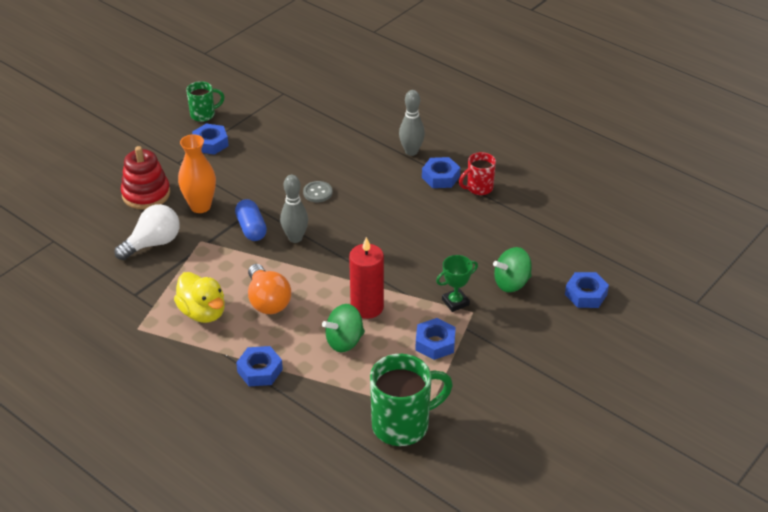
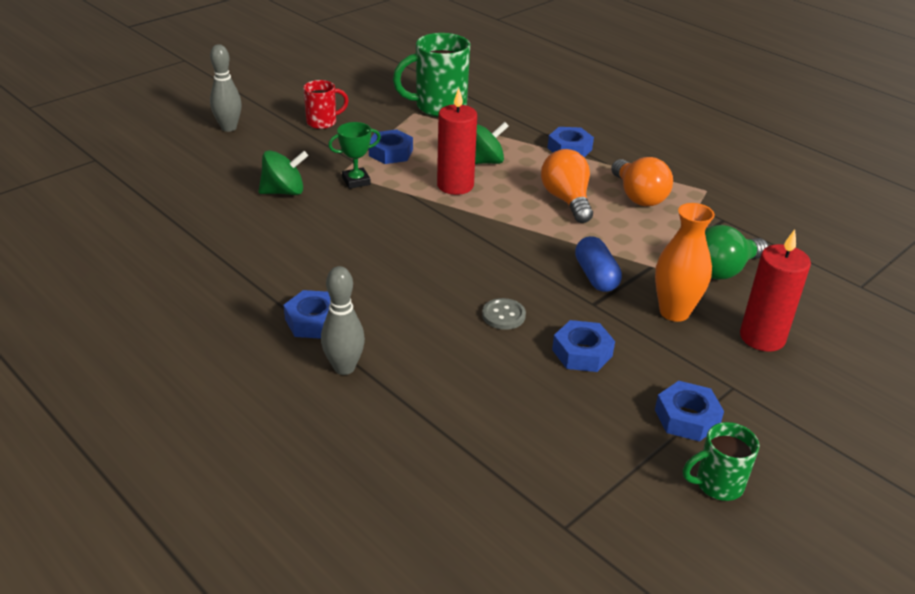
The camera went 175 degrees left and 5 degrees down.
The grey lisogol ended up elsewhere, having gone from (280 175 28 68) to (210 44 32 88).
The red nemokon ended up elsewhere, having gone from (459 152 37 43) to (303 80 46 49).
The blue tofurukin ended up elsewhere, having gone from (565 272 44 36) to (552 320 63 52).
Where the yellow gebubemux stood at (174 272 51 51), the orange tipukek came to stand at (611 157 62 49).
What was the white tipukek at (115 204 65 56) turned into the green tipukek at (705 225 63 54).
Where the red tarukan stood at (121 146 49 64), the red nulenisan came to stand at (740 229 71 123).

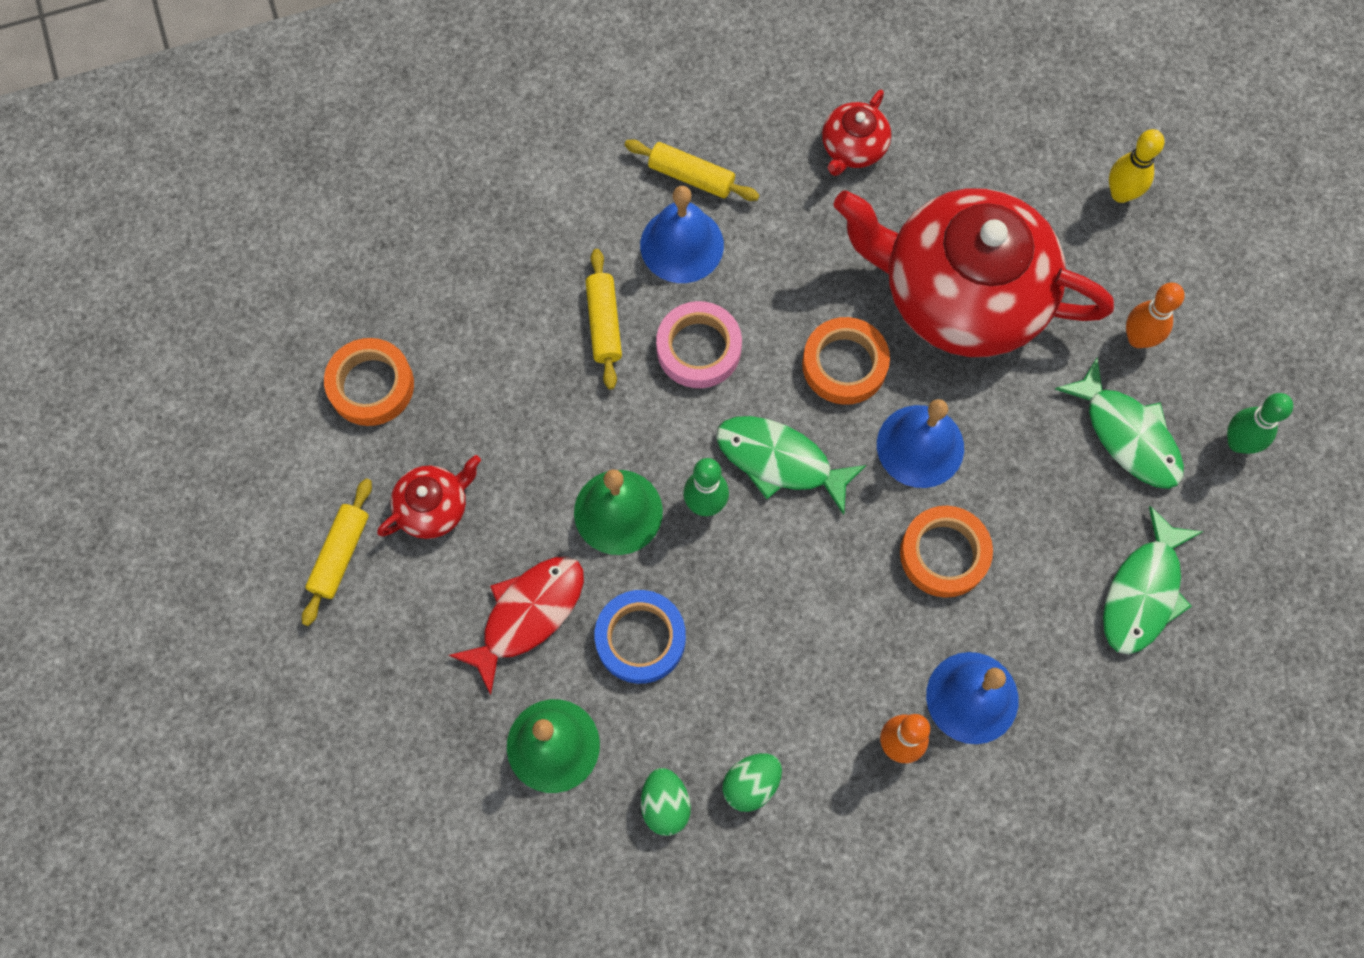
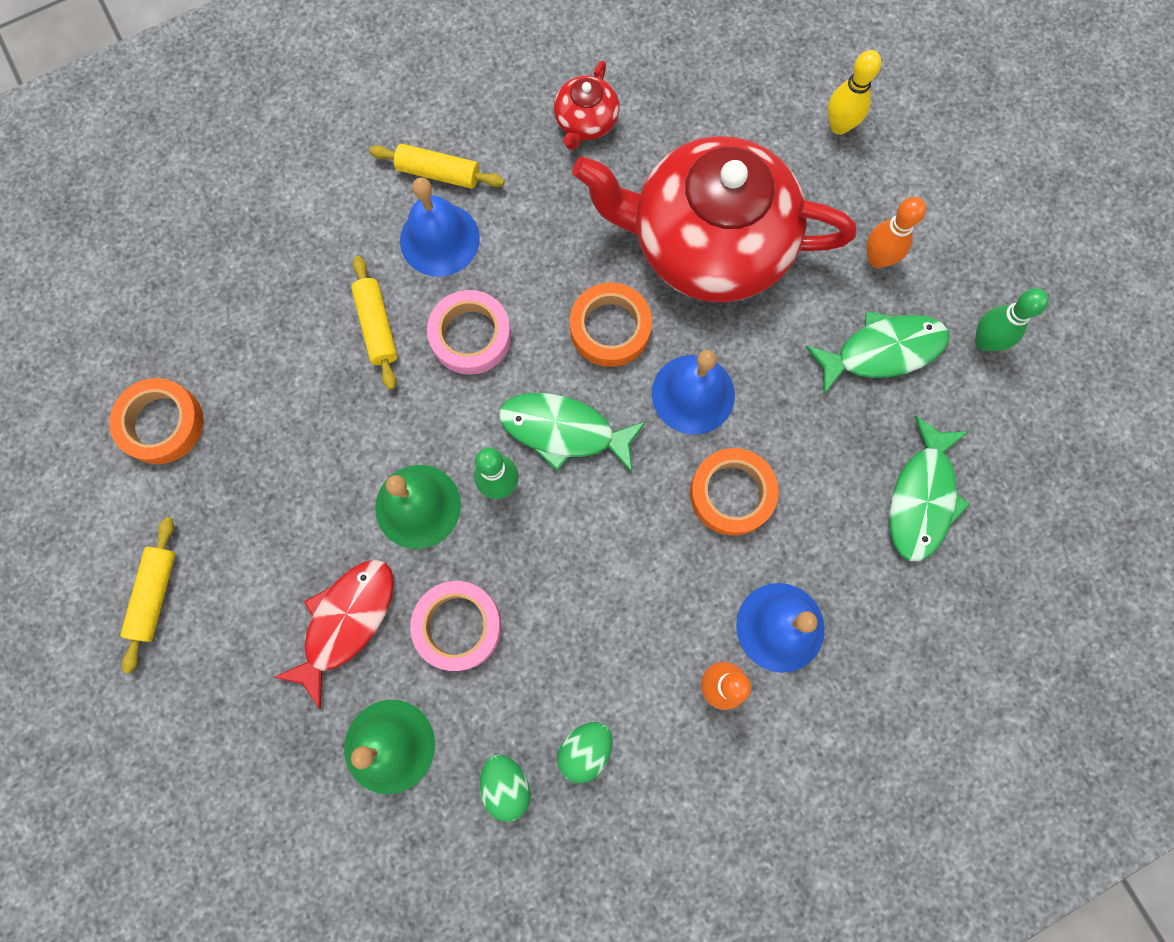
The camera went 10 degrees left and 5 degrees up.
What was the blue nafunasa at (595 590 91 94) turned into the pink nafunasa at (410 581 92 90).
The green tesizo at (1055 358 129 131) ended up facing another way, 60 degrees counterclockwise from before.
The second view lost the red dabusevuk at (377 455 104 84).

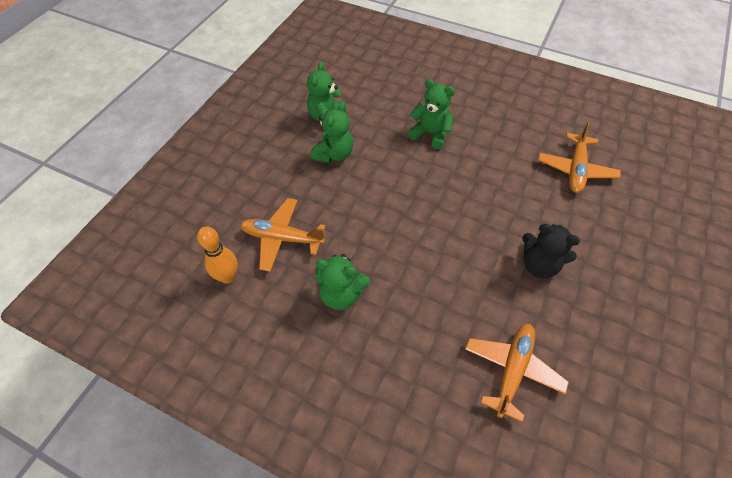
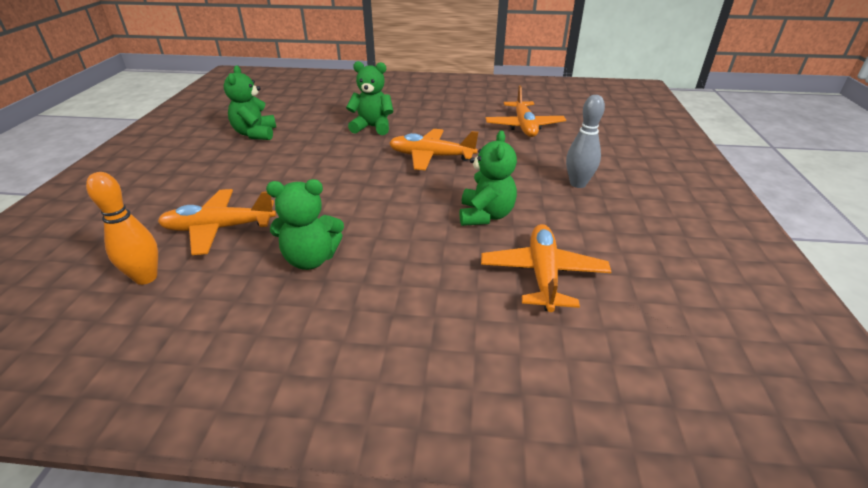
The camera went 20 degrees left and 20 degrees down.
The second view gained the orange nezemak at (389 129 89 42).
The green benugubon ended up elsewhere, having gone from (310 102 43 61) to (460 130 57 96).
The second view gained the grey lisogol at (566 95 39 93).
The second view lost the black benugubon at (522 224 58 54).

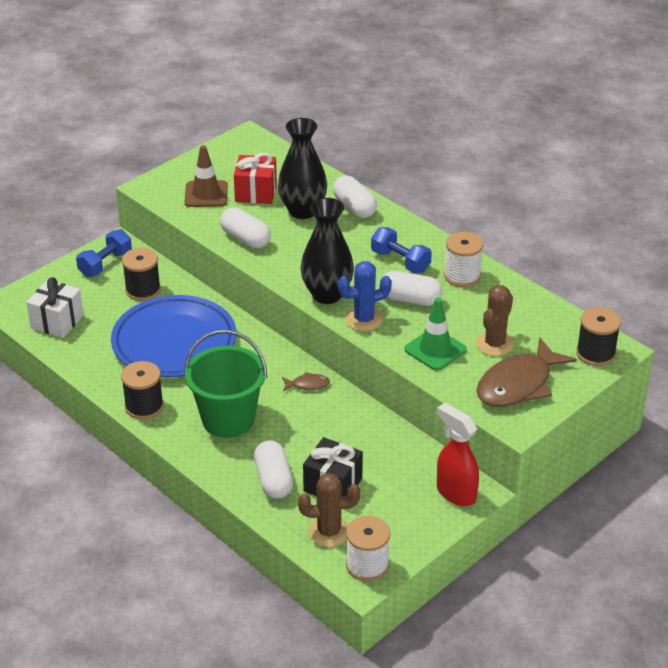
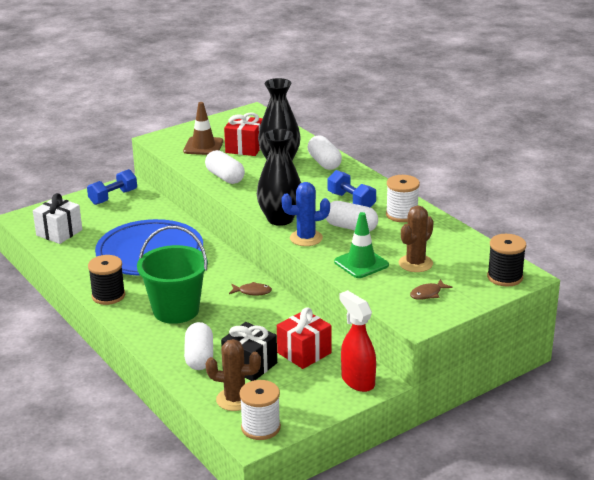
The camera went 10 degrees right and 10 degrees down.
The second view gained the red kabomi at (277 307 54 62).
The size of the brown tesizo at (477 337 100 70) changed by a factor of 0.43.
The second view lost the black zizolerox at (122 248 39 53).

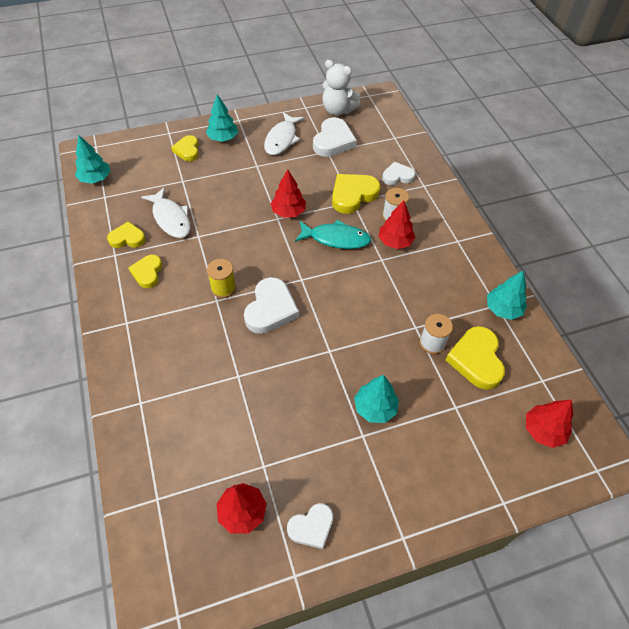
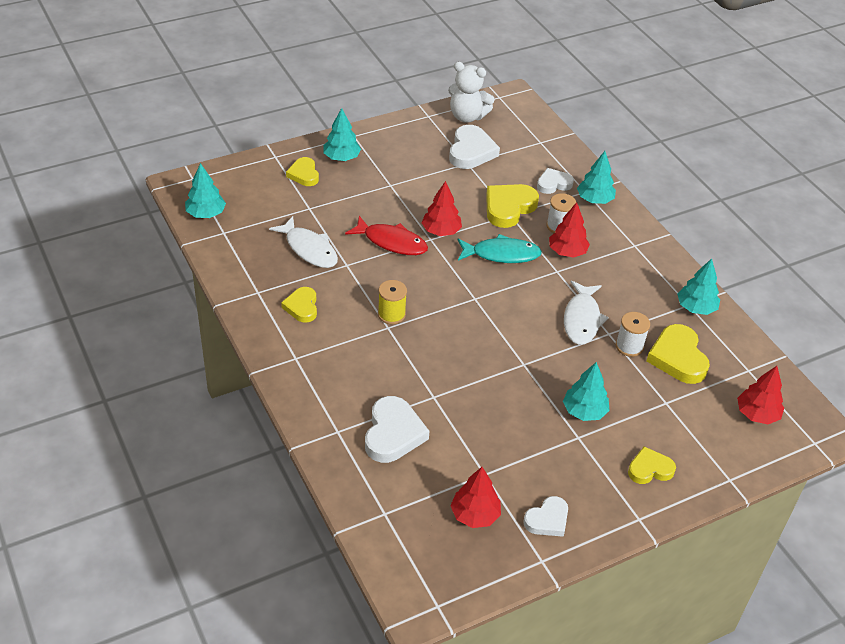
The camera went 10 degrees left and 10 degrees down.
The second view gained the red tesizo at (345 216 83 39).
The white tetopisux ended up elsewhere, having gone from (244 277 55 57) to (365 396 65 67).
The white tesizo ended up elsewhere, having gone from (264 112 40 43) to (564 281 45 64).
The second view gained the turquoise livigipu at (577 151 39 53).
The yellow tetopisux ended up elsewhere, having gone from (107 222 39 26) to (628 447 48 37).

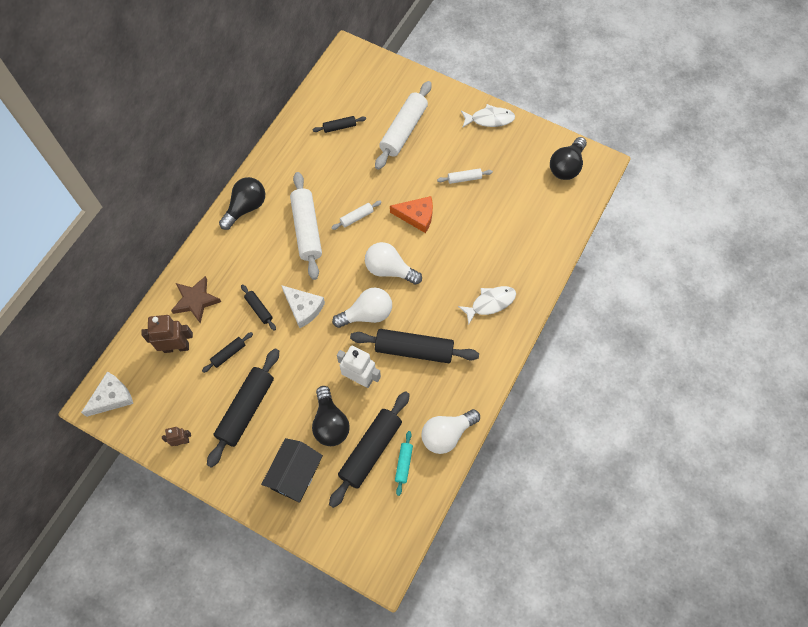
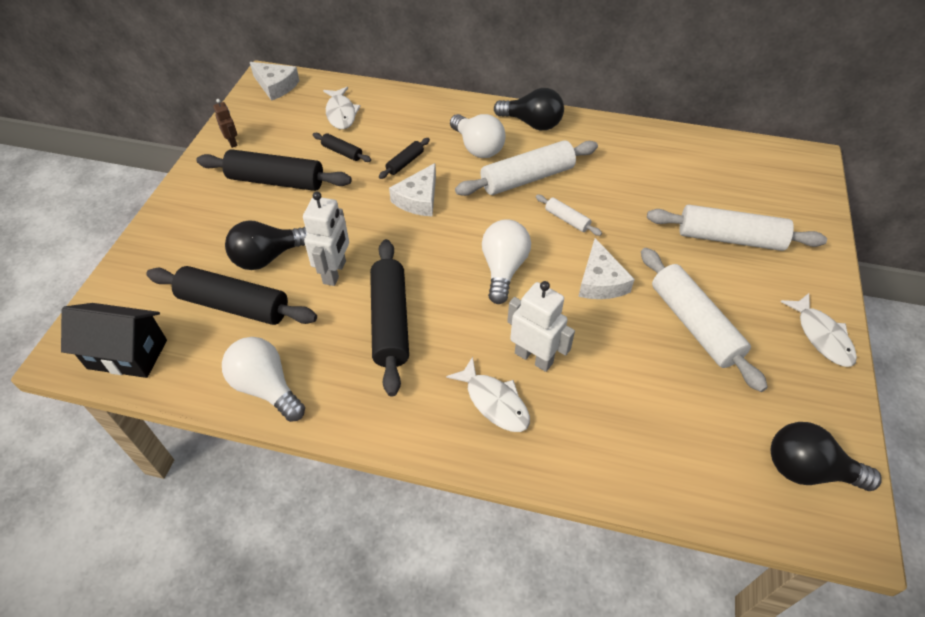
The camera went 75 degrees right and 15 degrees down.
The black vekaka ended up elsewhere, having gone from (261 438 62 65) to (61 303 106 75).
Where the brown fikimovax stood at (141 315 52 38), the white tesizo came to stand at (323 87 38 42).
The white tipukek ended up elsewhere, having gone from (332 288 60 40) to (450 114 55 44).
The second view gained the white fikimovax at (507 281 68 91).
What was the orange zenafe at (390 196 43 37) turned into the white zenafe at (578 238 57 61).
The size of the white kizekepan at (437 168 56 16) changed by a factor of 2.08.
The second view lost the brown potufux at (171 276 50 47).
The second view lost the black kizekepan at (313 116 53 17).
The second view lost the turquoise kizekepan at (395 431 18 65).

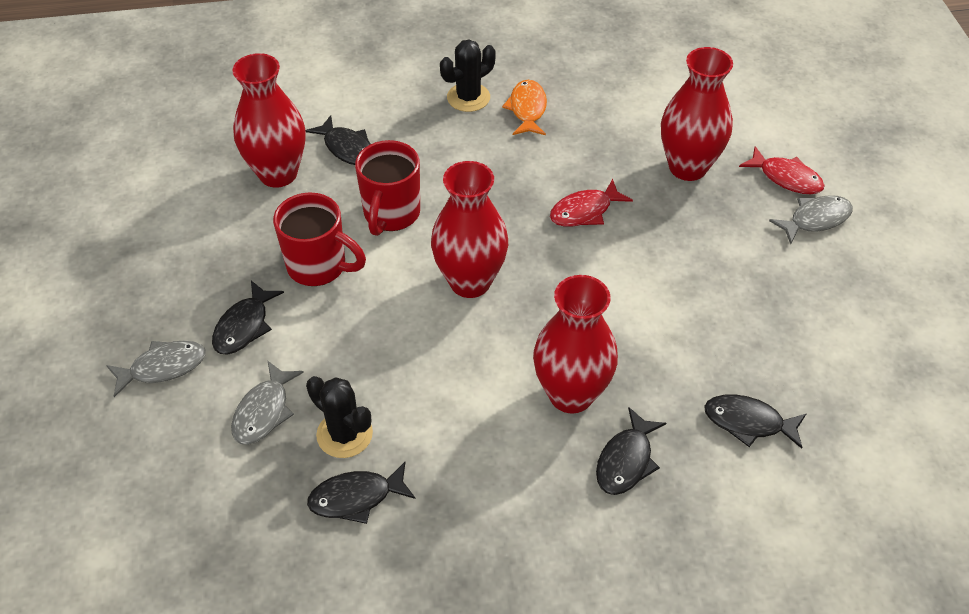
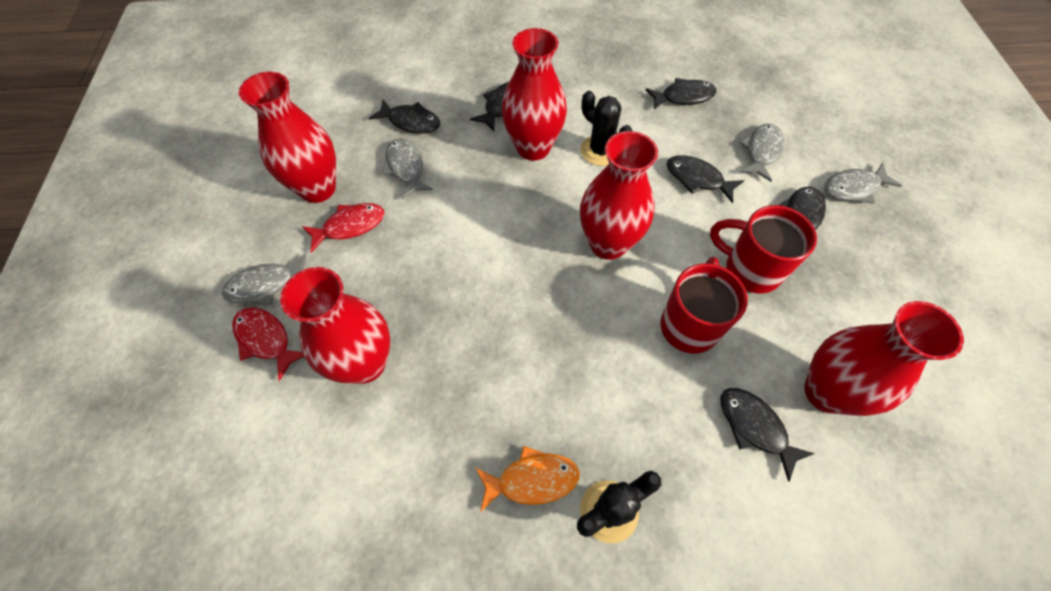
The camera went 175 degrees left and 10 degrees up.
The second view gained the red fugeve at (239 72 97 131).
The red tesizo ended up elsewhere, having gone from (550 179 83 48) to (302 203 82 50).
The second view gained the grey tesizo at (382 138 51 61).
The orange tesizo at (502 80 45 55) ended up facing another way, 105 degrees counterclockwise from before.
The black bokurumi ended up elsewhere, having gone from (306 376 67 82) to (580 91 53 75).
The second view gained the black tesizo at (666 155 78 48).

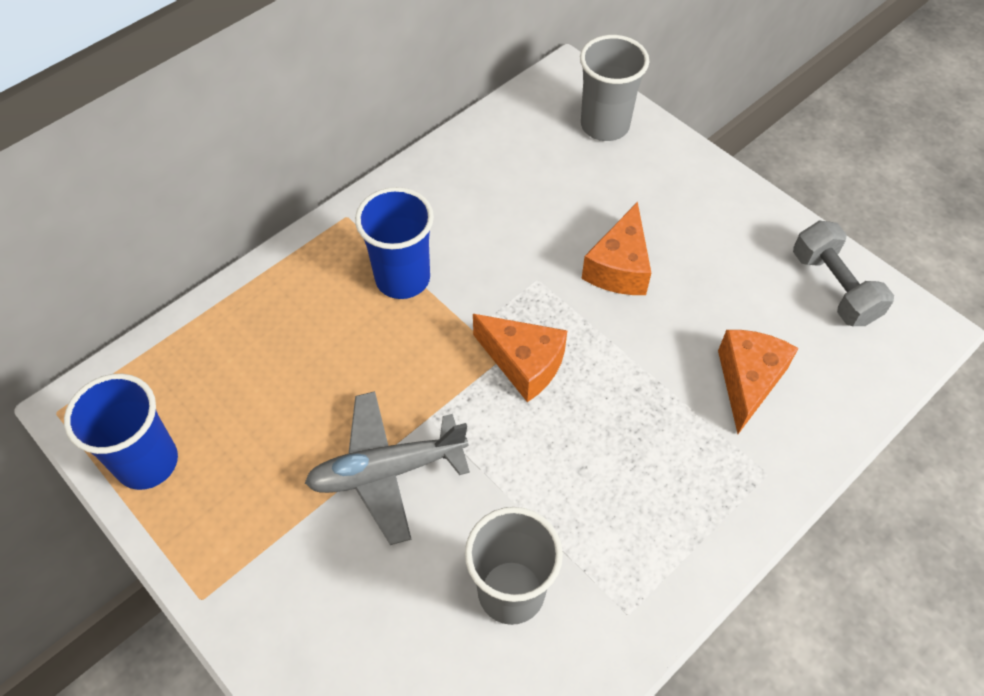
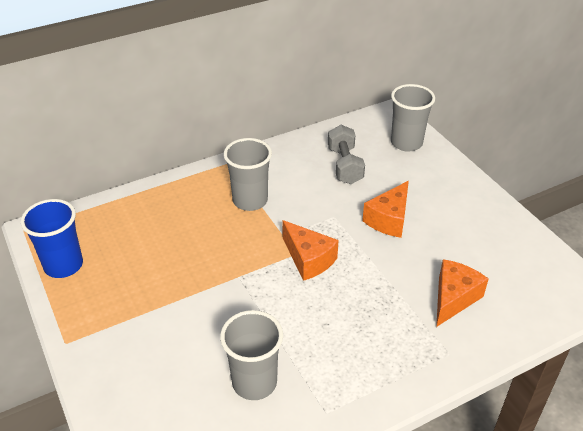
The camera went 15 degrees right and 15 degrees down.
What was the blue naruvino at (355 187 79 112) turned into the grey naruvino at (224 138 48 73).
The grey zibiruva ended up elsewhere, having gone from (793 221 101 105) to (328 125 37 59).
The second view lost the grey nezemak at (305 391 165 154).

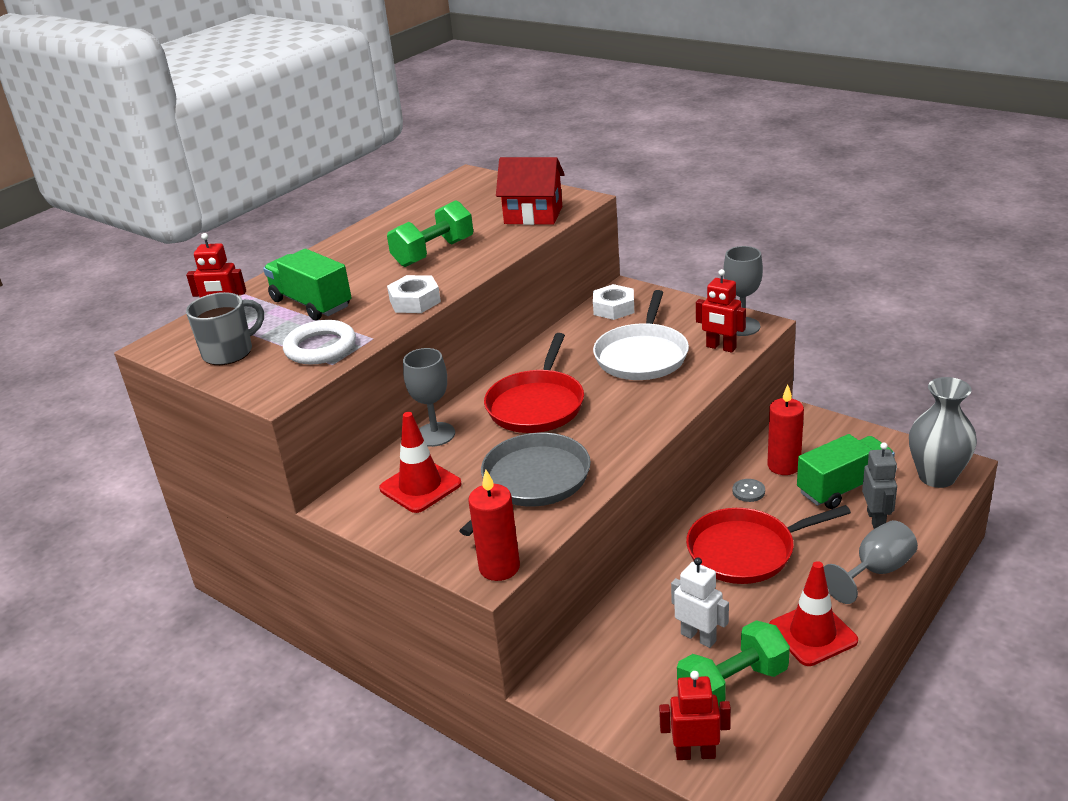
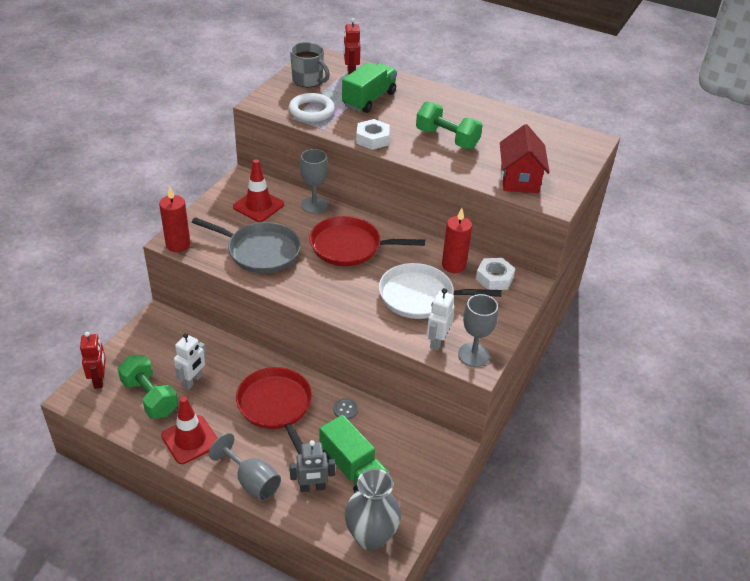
The camera went 75 degrees right and 10 degrees up.
What was the red fikimovax at (696 269 50 84) turned into the white fikimovax at (427 288 28 63).
The red nulenisan ended up elsewhere, having gone from (768 385 36 90) to (442 208 30 65).

